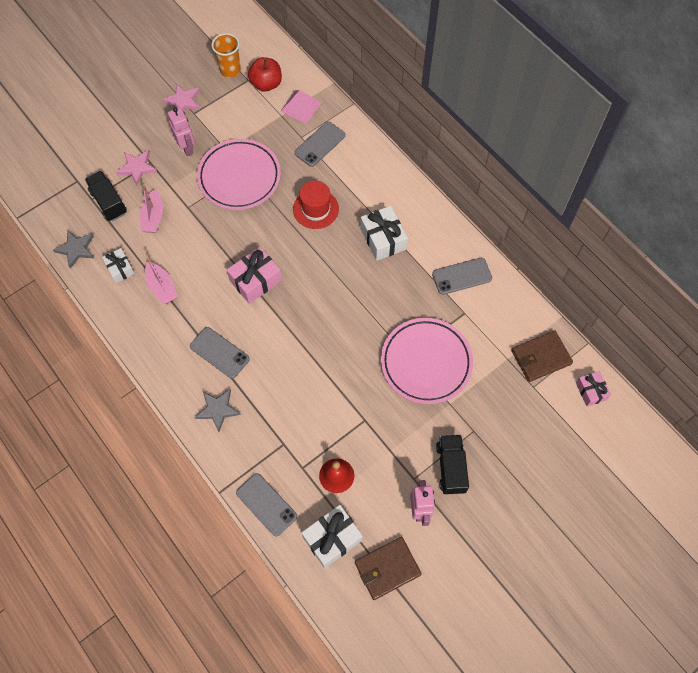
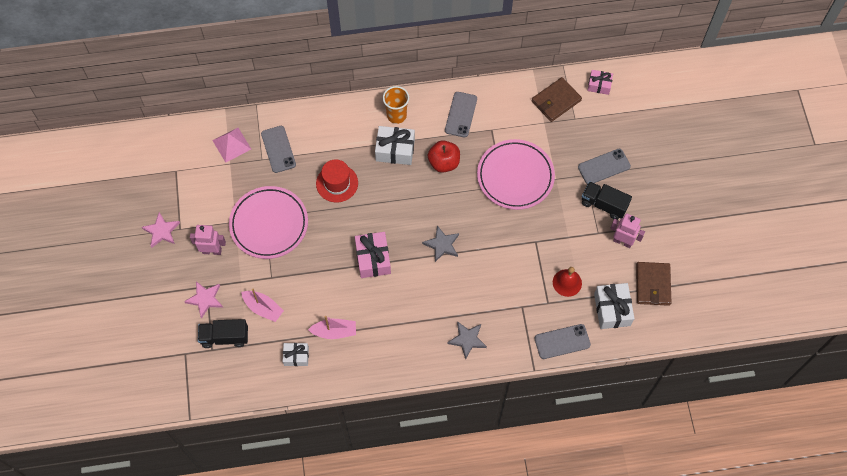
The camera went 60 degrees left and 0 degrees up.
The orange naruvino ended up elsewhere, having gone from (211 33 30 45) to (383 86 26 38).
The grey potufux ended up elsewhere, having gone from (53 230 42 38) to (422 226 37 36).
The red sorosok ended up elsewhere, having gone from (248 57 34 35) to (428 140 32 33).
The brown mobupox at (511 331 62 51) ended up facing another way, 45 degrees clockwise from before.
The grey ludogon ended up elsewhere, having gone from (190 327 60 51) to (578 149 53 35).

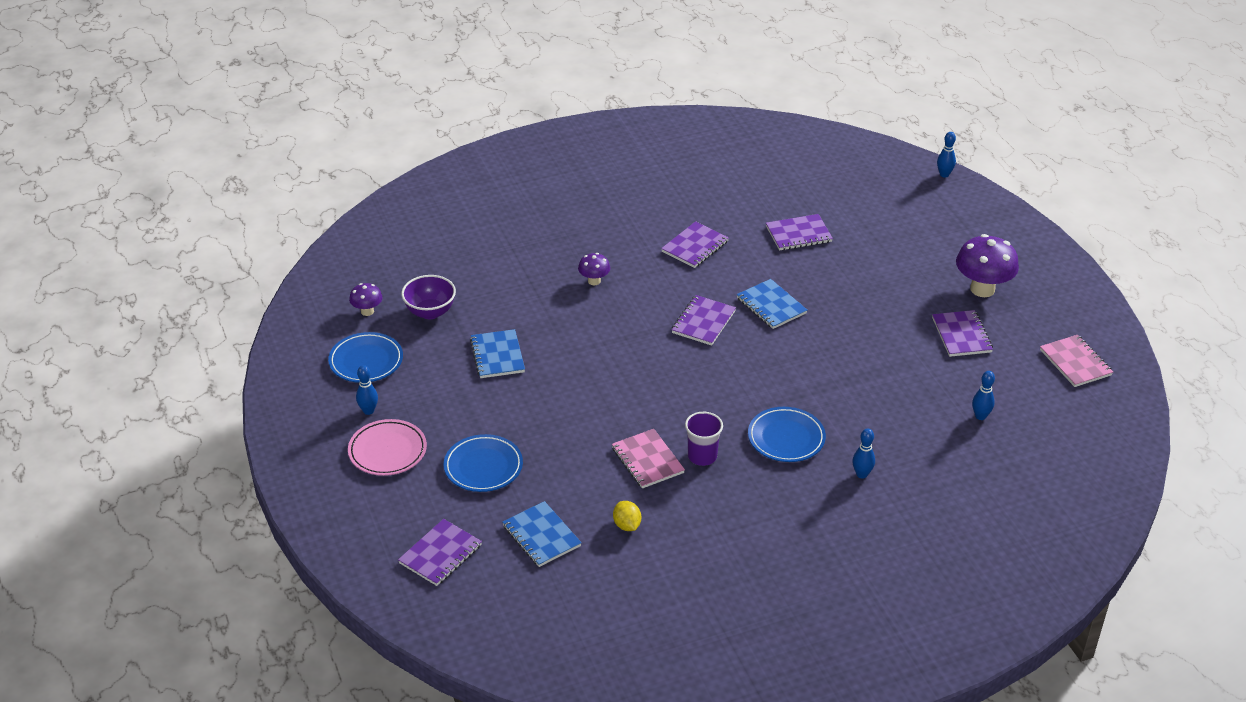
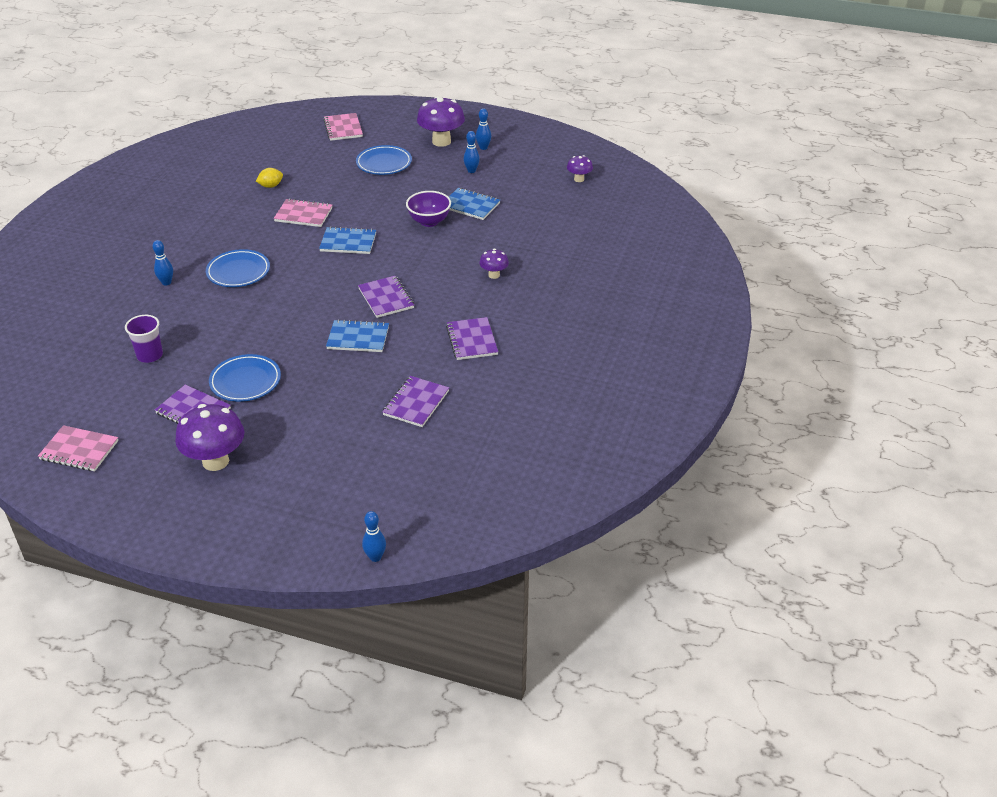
The camera went 130 degrees right and 0 degrees up.
The purple naruvino ended up elsewhere, having gone from (685 412 38 54) to (125 315 38 48).
The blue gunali ended up elsewhere, having gone from (328 332 75 51) to (209 354 72 48).
The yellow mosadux at (613 501 28 30) ended up facing another way, 45 degrees counterclockwise from before.
The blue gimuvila ended up elsewhere, having gone from (503 501 79 66) to (319 227 57 27).
What was the purple gimuvila at (398 519 84 67) turned into the pink gimuvila at (323 113 40 28).
The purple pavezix ended up elsewhere, having gone from (401 275 55 44) to (406 191 45 36).
Where the pink gunali stood at (348 419 79 57), the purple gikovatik came to stand at (417 96 48 51).
The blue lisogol ended up elsewhere, having gone from (972 371 23 49) to (464 131 16 42).

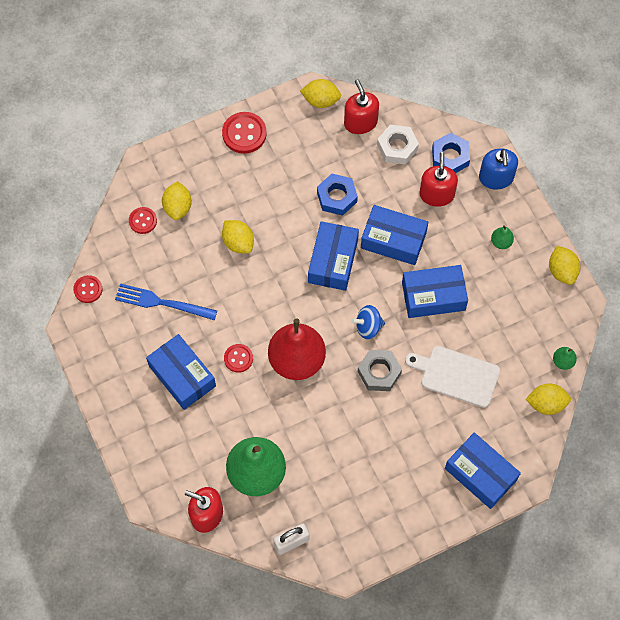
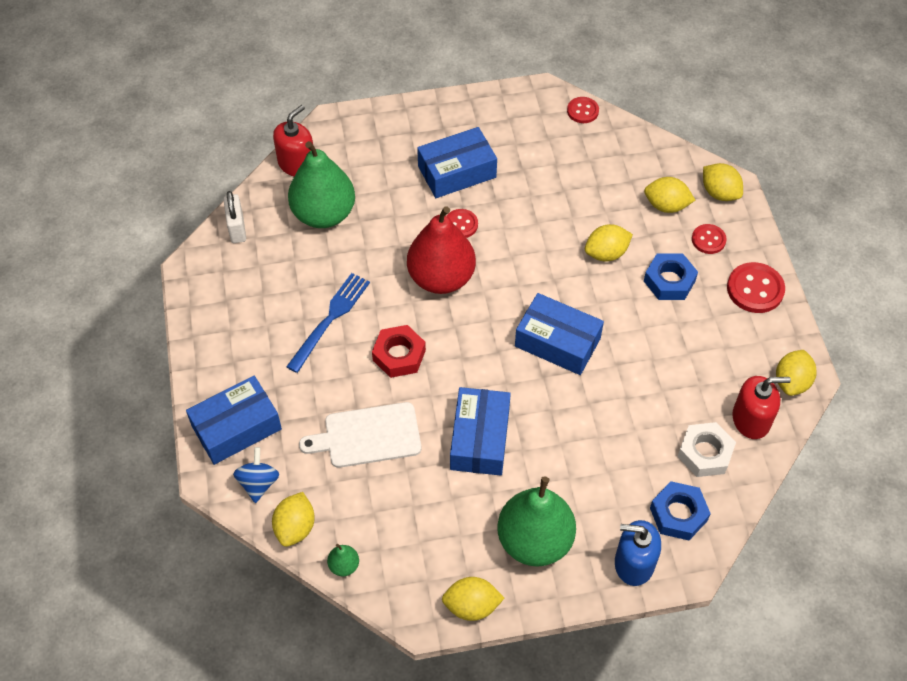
The camera went 105 degrees right and 10 degrees down.
The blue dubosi ended up elsewhere, having gone from (351 305 34 34) to (233 447 46 56).
The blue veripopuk ended up elsewhere, having gone from (115 283 102 37) to (286 273 84 100).
The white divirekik at (405 346 95 62) ended up facing another way, 135 degrees counterclockwise from before.
What was the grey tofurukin at (358 350 44 41) turned into the red tofurukin at (372 325 54 53).
The size of the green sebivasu at (491 225 23 24) changed by a factor of 2.47.
The blue tofurukin ended up elsewhere, having gone from (317 174 41 42) to (644 253 54 47).
The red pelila ended up elsewhere, having gone from (129 207 28 27) to (692 224 35 30).
The second view gained the yellow mosadux at (703 163 40 38).
The second view lost the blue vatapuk at (361 205 67 60).
The second view lost the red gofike at (419 152 39 55).

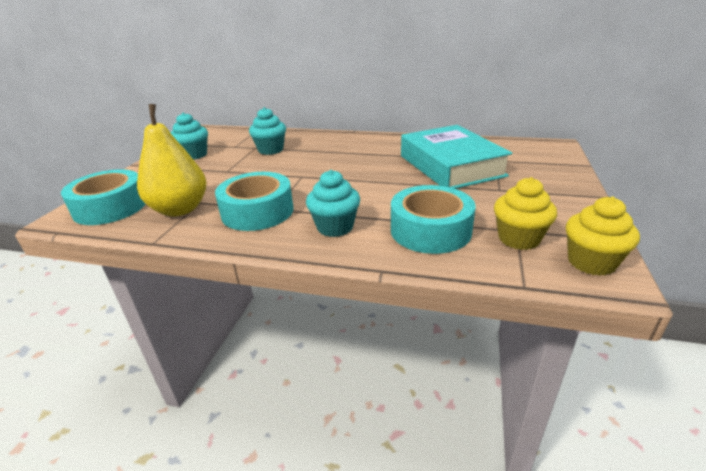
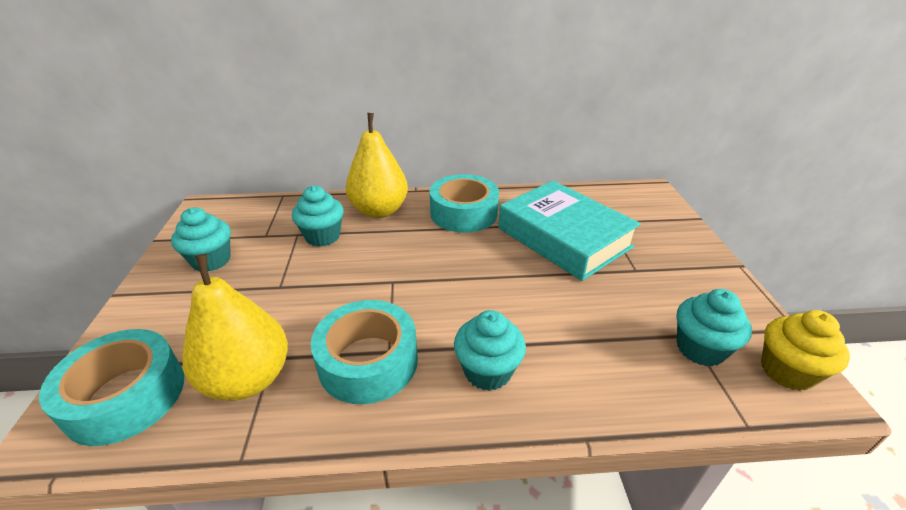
The camera went 20 degrees left and 5 degrees up.
The second view gained the yellow sebivasu at (346 113 62 105).
The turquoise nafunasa ended up elsewhere, having gone from (391 185 85 69) to (430 174 69 59).
What was the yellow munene at (494 177 63 73) turned into the turquoise munene at (677 289 75 77).

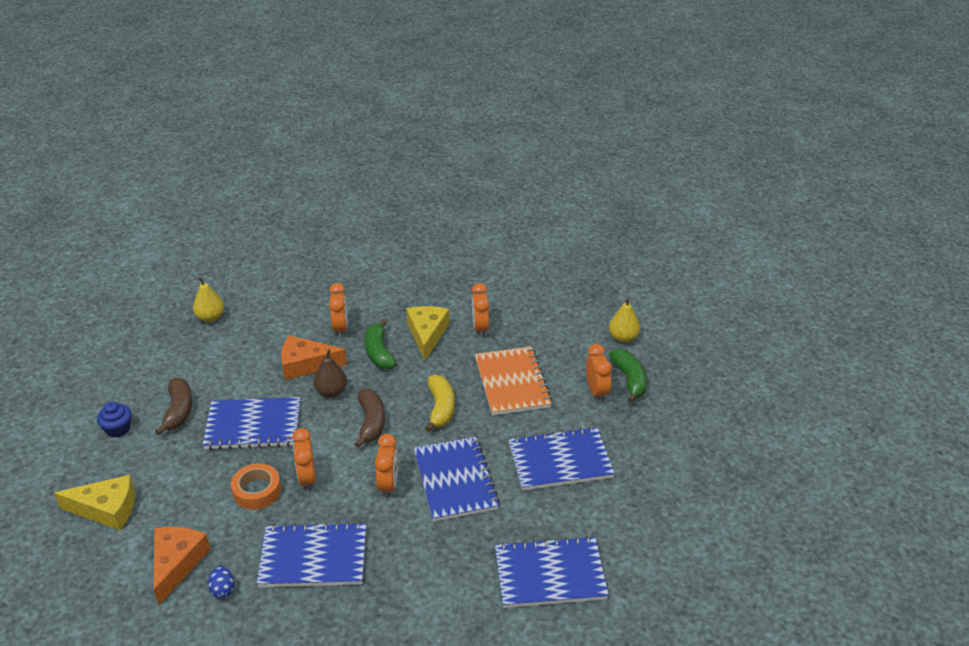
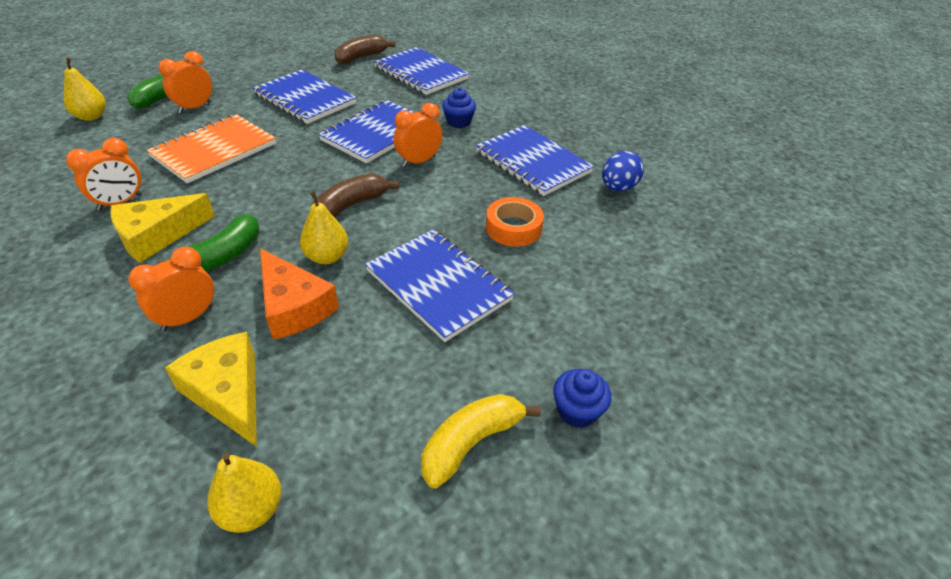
The camera went 130 degrees left and 5 degrees up.
The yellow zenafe ended up elsewhere, having gone from (54 475 81 55) to (165 332 92 115).
What was the brown sebivasu at (314 349 33 48) turned into the yellow sebivasu at (300 191 48 73).
The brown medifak ended up elsewhere, having gone from (155 377 37 58) to (335 35 60 29).
The yellow medifak ended up elsewhere, having gone from (425 375 30 57) to (421 394 120 94).
The second view gained the blue munene at (442 88 34 40).
The size of the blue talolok at (208 566 27 33) changed by a factor of 1.52.
The second view lost the orange zenafe at (154 527 57 78).
The second view lost the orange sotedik at (292 428 24 64).

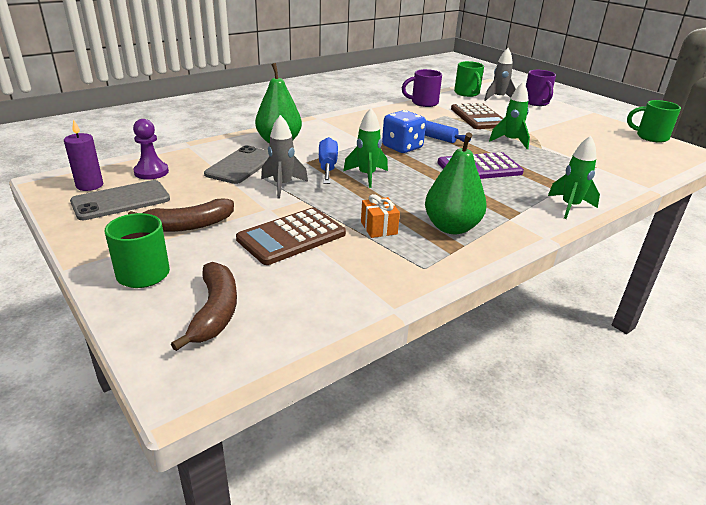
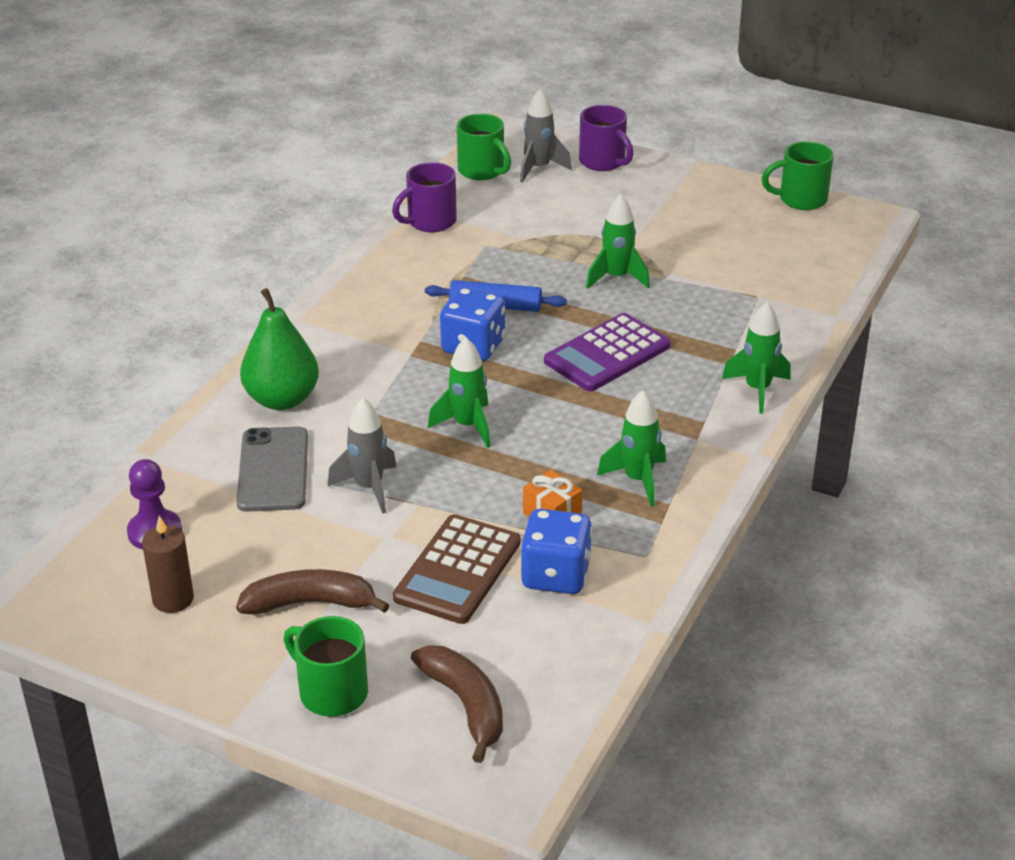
The camera went 25 degrees left and 5 degrees up.
Where the grey ludogon stood at (70 180 100 40), the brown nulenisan came to stand at (142 515 52 98).
The brown medifak at (128 199 106 33) ended up facing another way, 135 degrees counterclockwise from before.
The second view gained the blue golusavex at (520 509 72 85).
Where the green sebivasu stood at (425 132 62 102), the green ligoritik came to stand at (597 390 69 117).
The second view lost the purple nulenisan at (64 119 39 72).
The second view lost the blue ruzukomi at (319 137 19 47).
The second view lost the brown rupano at (451 103 53 26).

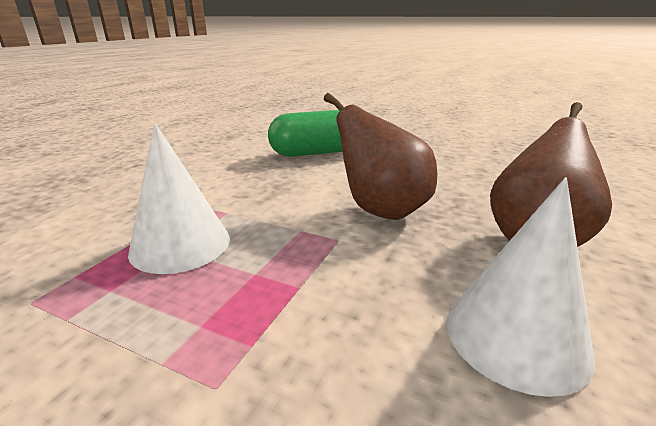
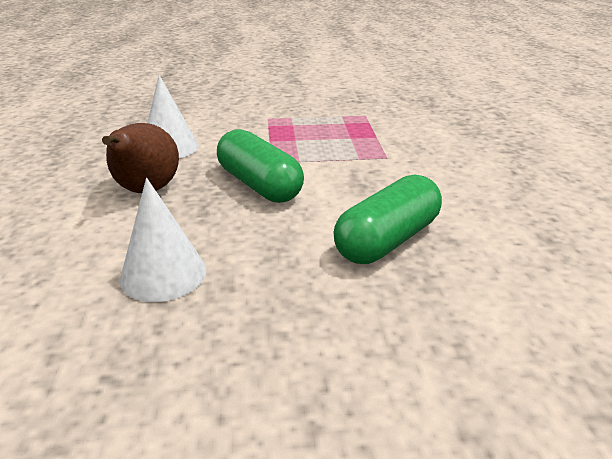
The camera went 150 degrees right and 5 degrees up.
The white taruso ended up elsewhere, having gone from (128 123 102 151) to (120 178 87 124).
Where the brown sebivasu stood at (324 93 113 127), the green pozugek came to stand at (217 129 87 74).

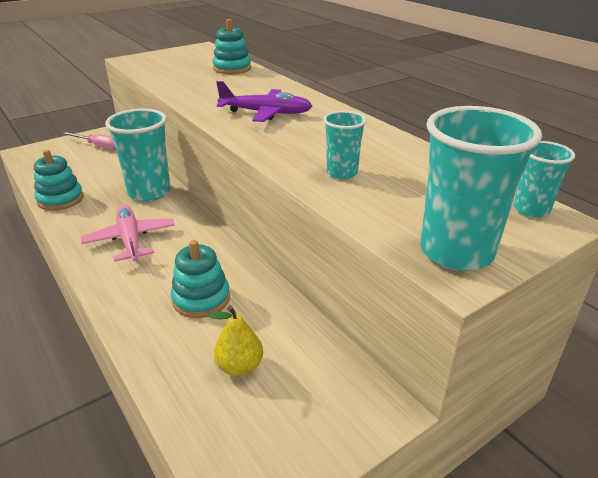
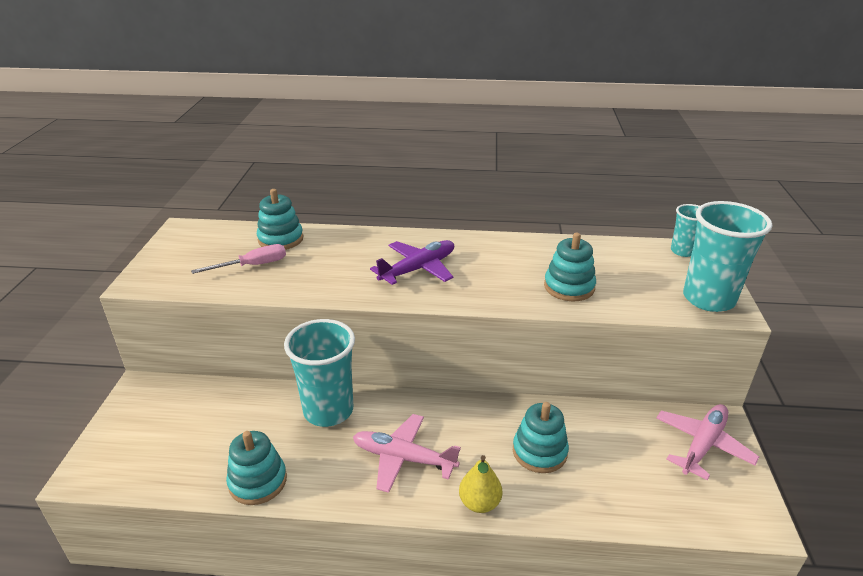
The camera went 50 degrees left and 0 degrees up.
The pink ruzukomi ended up elsewhere, having gone from (62 132 54 18) to (191 244 95 30).
The yellow sebivasu ended up elsewhere, having gone from (209 305 54 71) to (459 455 43 58).
Where the turquoise naruvino stood at (323 111 44 68), the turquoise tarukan came to stand at (544 233 52 68).
The second view gained the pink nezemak at (656 404 103 76).

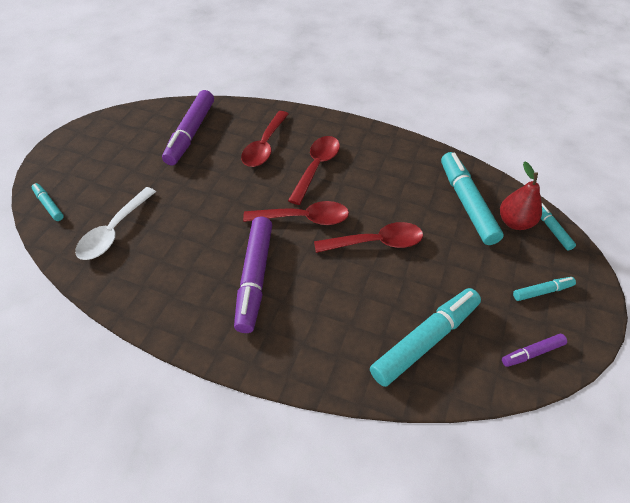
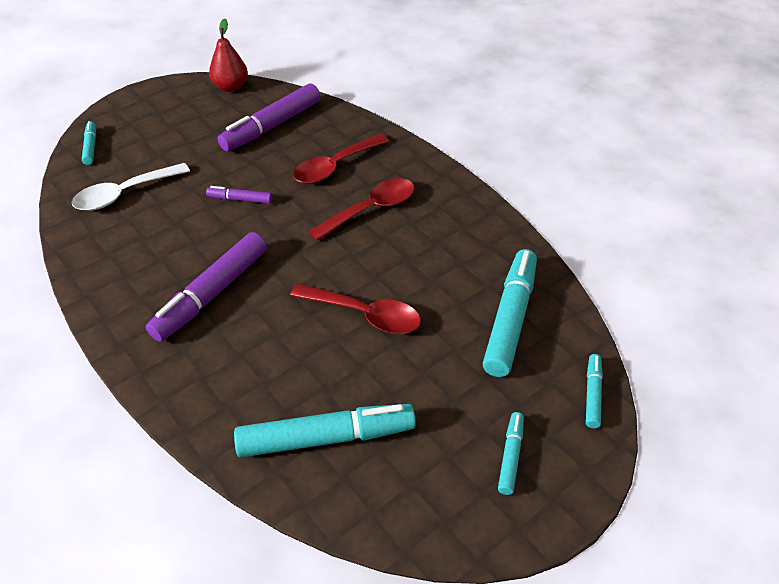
The camera went 30 degrees right and 5 degrees down.
The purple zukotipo ended up elsewhere, having gone from (502 334 65 33) to (206 186 67 18).
The red sebivasu ended up elsewhere, having gone from (500 161 42 69) to (209 18 39 74).
The turquoise zukotipo at (513 277 63 24) ended up facing another way, 90 degrees counterclockwise from before.
The second view lost the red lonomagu at (243 201 106 24).

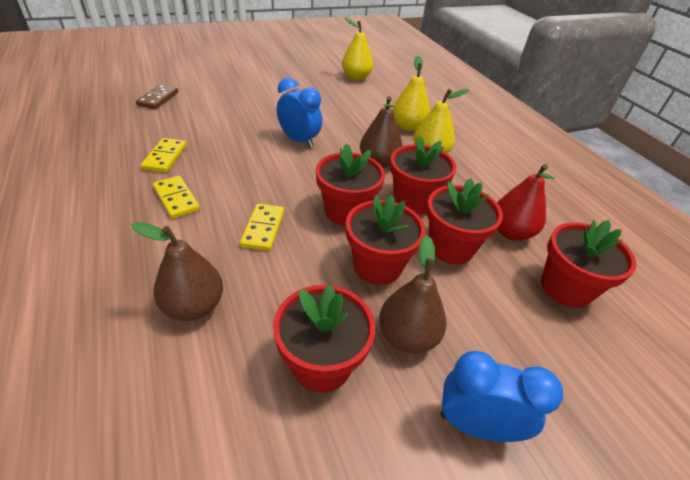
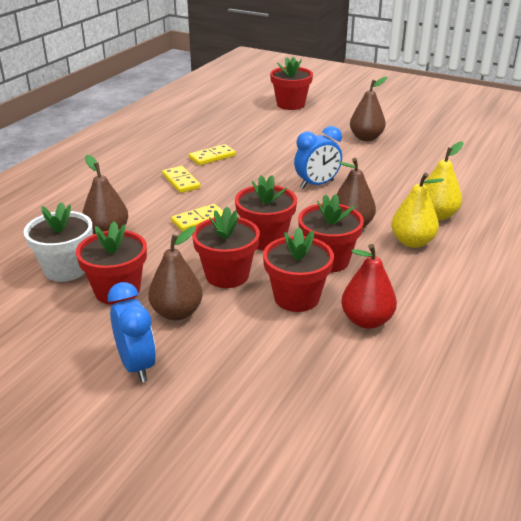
The camera went 55 degrees right and 10 degrees down.
The second view gained the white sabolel at (24 202 69 80).
The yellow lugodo at (153 176 47 43) ended up facing another way, 45 degrees counterclockwise from before.
The red sabolel ended up elsewhere, having gone from (541 220 96 88) to (270 57 43 53).
The blue sotedik at (277 77 45 71) ended up facing another way, 60 degrees clockwise from before.
The second view gained the brown sebivasu at (350 77 37 64).
The second view lost the brown lugodo at (136 84 43 25).
The second view lost the yellow sebivasu at (342 18 31 63).

